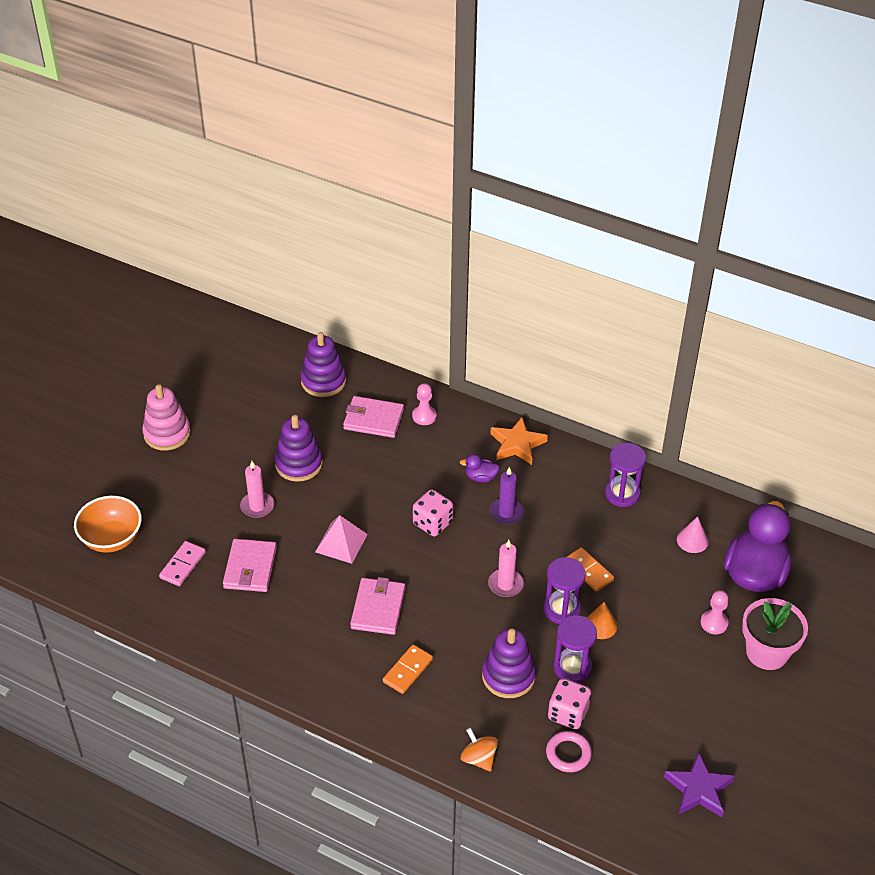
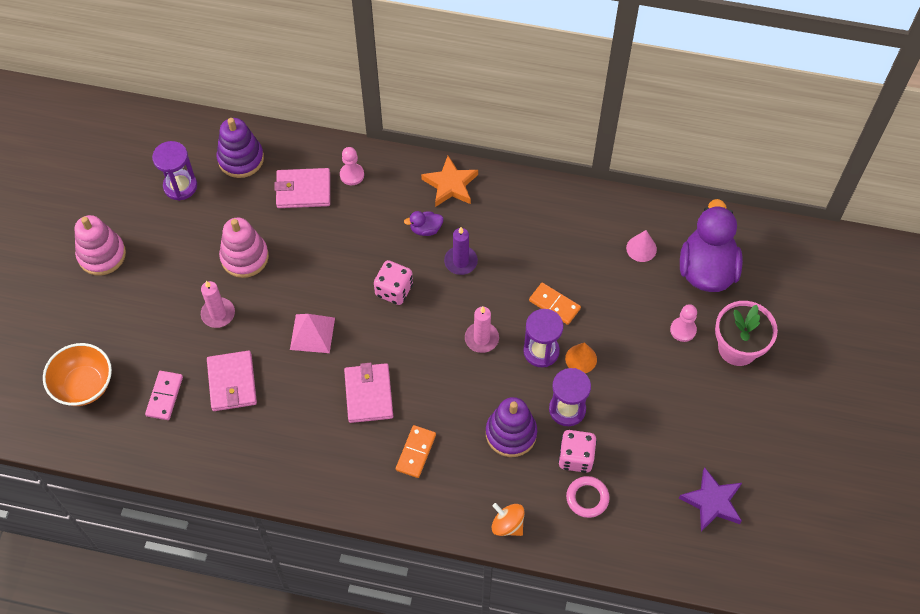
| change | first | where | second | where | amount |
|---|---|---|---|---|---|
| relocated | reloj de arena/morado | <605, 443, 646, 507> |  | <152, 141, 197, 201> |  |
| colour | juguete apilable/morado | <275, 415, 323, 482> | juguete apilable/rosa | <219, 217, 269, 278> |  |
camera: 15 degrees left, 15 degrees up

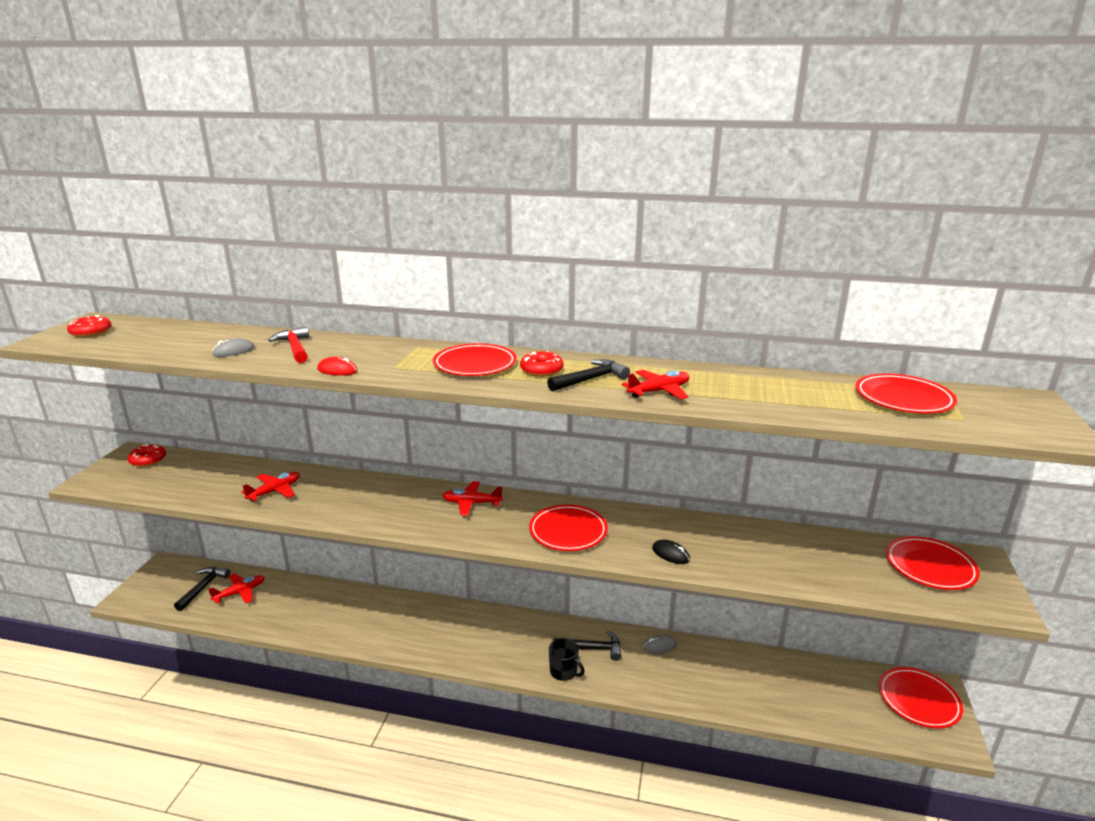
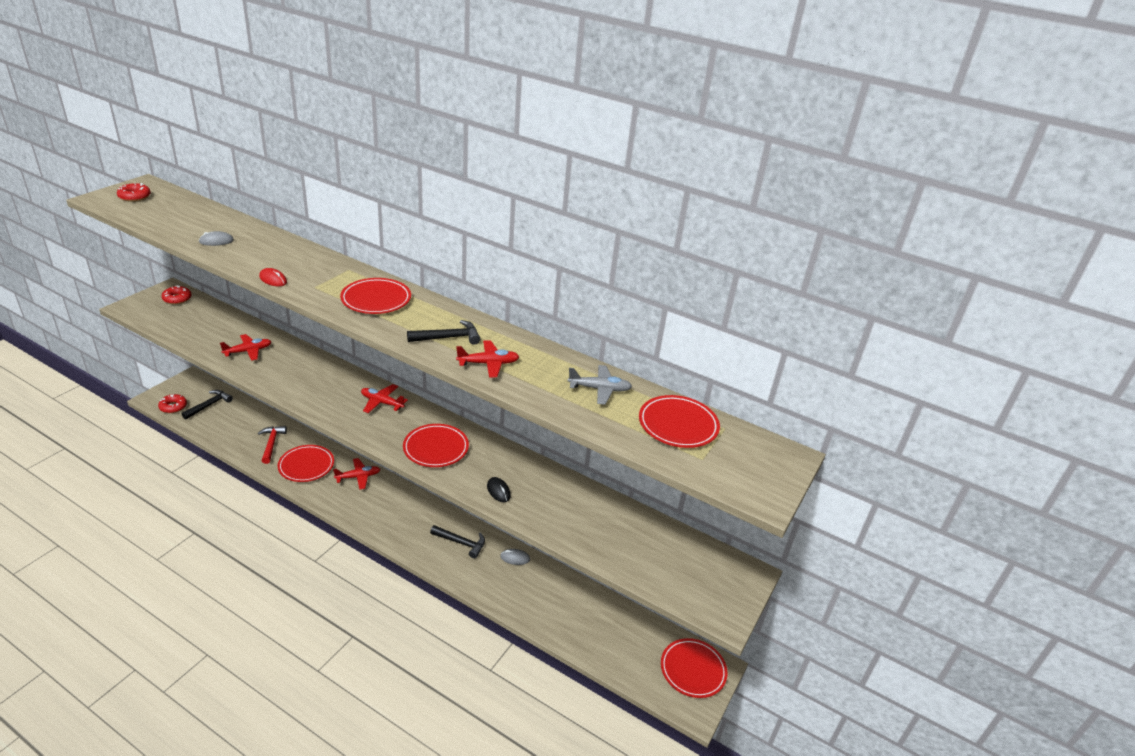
| change | first | where | second | where | amount |
|---|---|---|---|---|---|
| missing | taza/negro | <549, 638, 585, 681> |  |  |  |
| appeared |  |  | avión/gris | <568, 365, 632, 405> |  |
| relocated | avión/rojo | <208, 573, 265, 604> |  | <333, 458, 380, 490> |  |
| relocated | martillo/rojo | <268, 326, 309, 363> |  | <258, 426, 287, 464> |  |
| relocated | rosquilla/rojo | <520, 351, 564, 377> |  | <158, 394, 187, 413> |  |
| relocated | plato/rojo | <886, 536, 980, 590> |  | <278, 445, 334, 482> |  |
camera: 15 degrees right, 10 degrees up

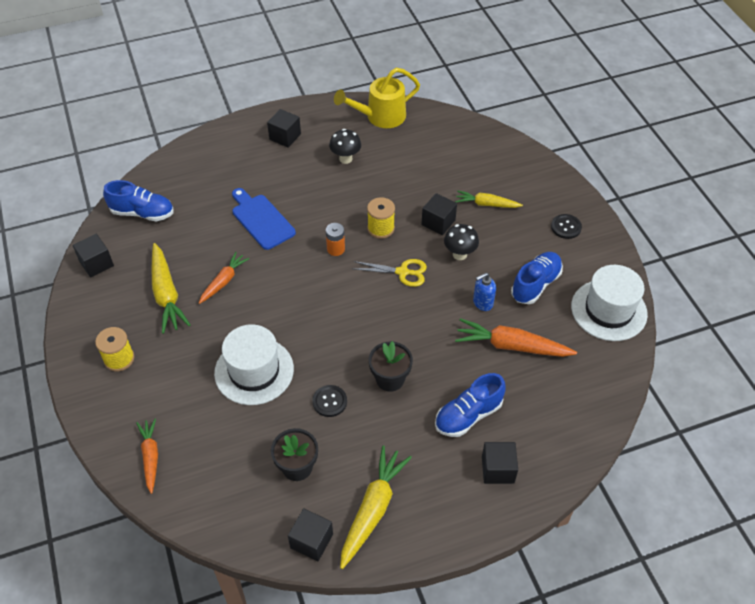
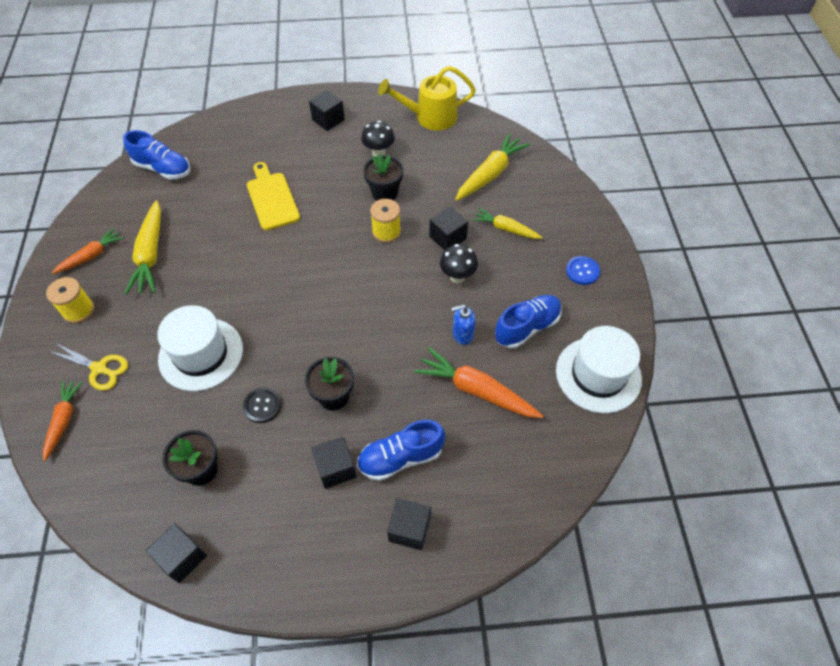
| change | first | where | second | where | amount |
|---|---|---|---|---|---|
| missing | pila/naranja | <326, 223, 345, 256> |  |  |  |
| appeared |  |  | maceta/negro | <363, 154, 403, 201> |  |
| relocated | cubo/negro | <73, 234, 114, 278> |  | <311, 436, 357, 489> |  |
| relocated | zanahoria/naranja | <199, 252, 249, 304> |  | <52, 228, 123, 274> |  |
| relocated | zanahoria/amarillo | <340, 445, 412, 569> |  | <455, 133, 530, 201> |  |
| relocated | tijeras/amarillo | <354, 259, 427, 287> |  | <49, 343, 128, 390> |  |
| colour | tabla de cortar/azul | <232, 188, 296, 250> | tabla de cortar/amarillo | <247, 162, 300, 230> |  |
| colour | botón/negro | <551, 214, 582, 239> | botón/azul | <566, 256, 600, 285> |  |
camera: 15 degrees right, 5 degrees up

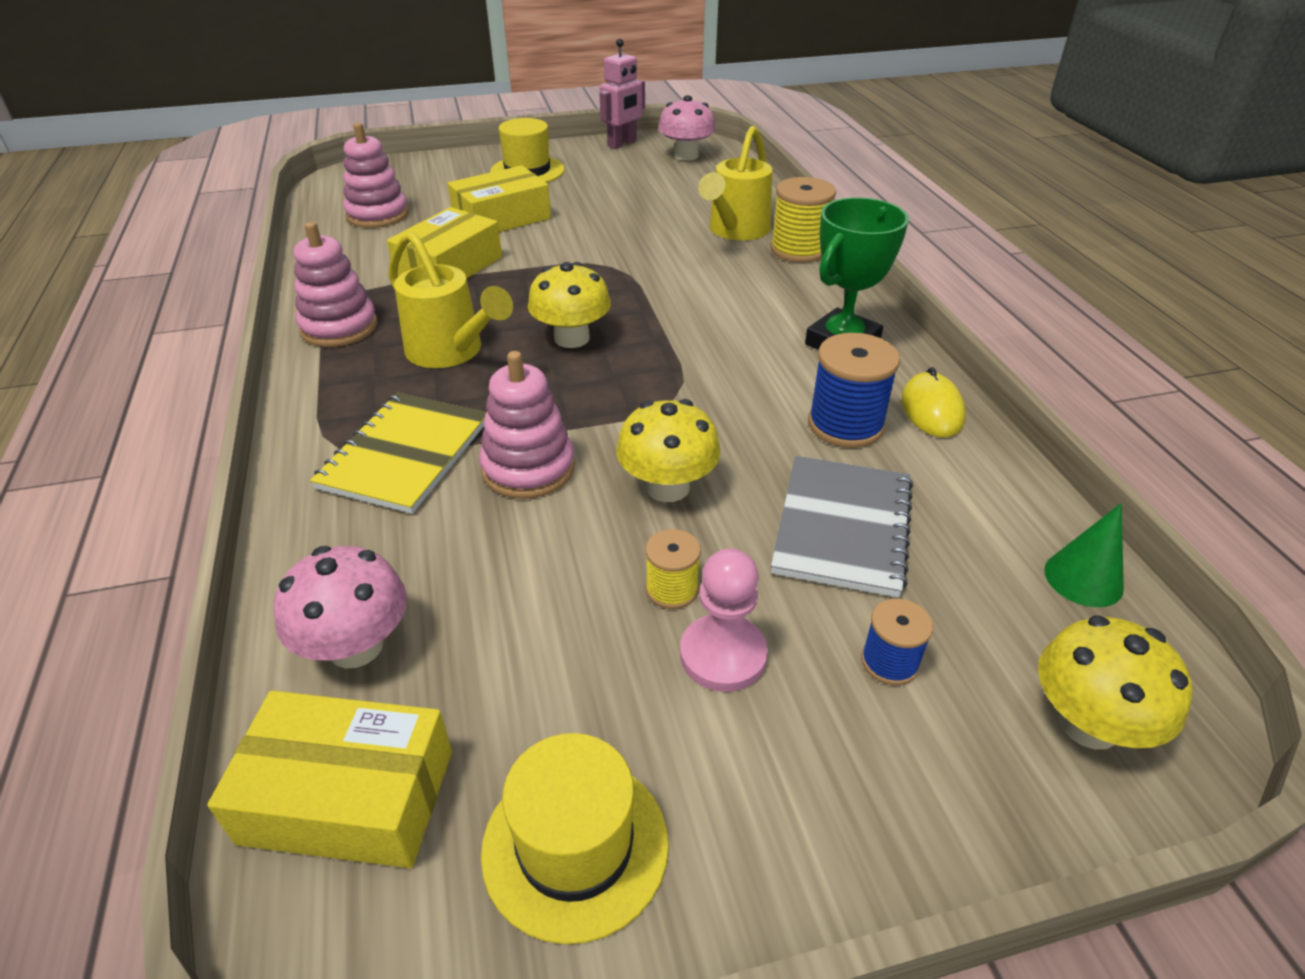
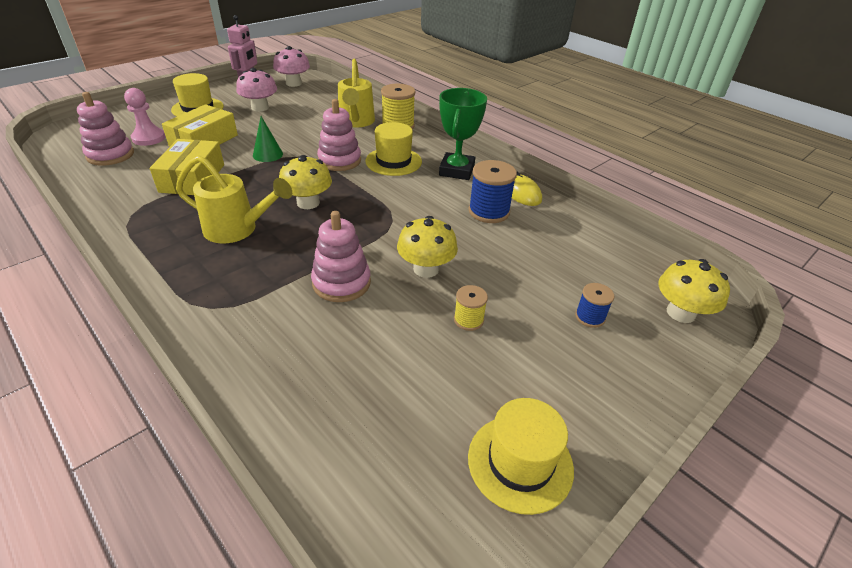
| change | first | where | second | where | amount |
|---|---|---|---|---|---|
| missing | caja/amarillo | <207, 691, 452, 868> |  |  |  |
| missing | cuaderno/amarillo | <310, 392, 486, 514> |  |  |  |
| missing | cuaderno/gris | <771, 456, 913, 598> |  |  |  |
| appeared |  |  | sombrero/amarillo | <365, 122, 422, 176> |  |
| relocated | seta/rosa | <273, 546, 407, 668> |  | <236, 68, 277, 112> |  |
| relocated | juguete apilable/rosa | <294, 222, 377, 347> |  | <317, 99, 361, 171> |  |
| relocated | peón/rosa | <680, 548, 768, 692> |  | <124, 88, 165, 146> |  |
| relocated | cono/verde | <1044, 503, 1124, 607> |  | <253, 116, 283, 162> |  |
camera: 30 degrees left, 0 degrees up

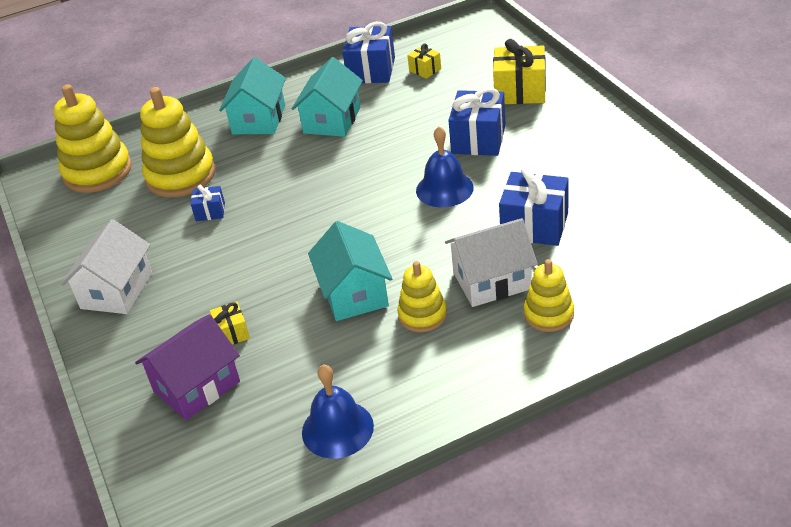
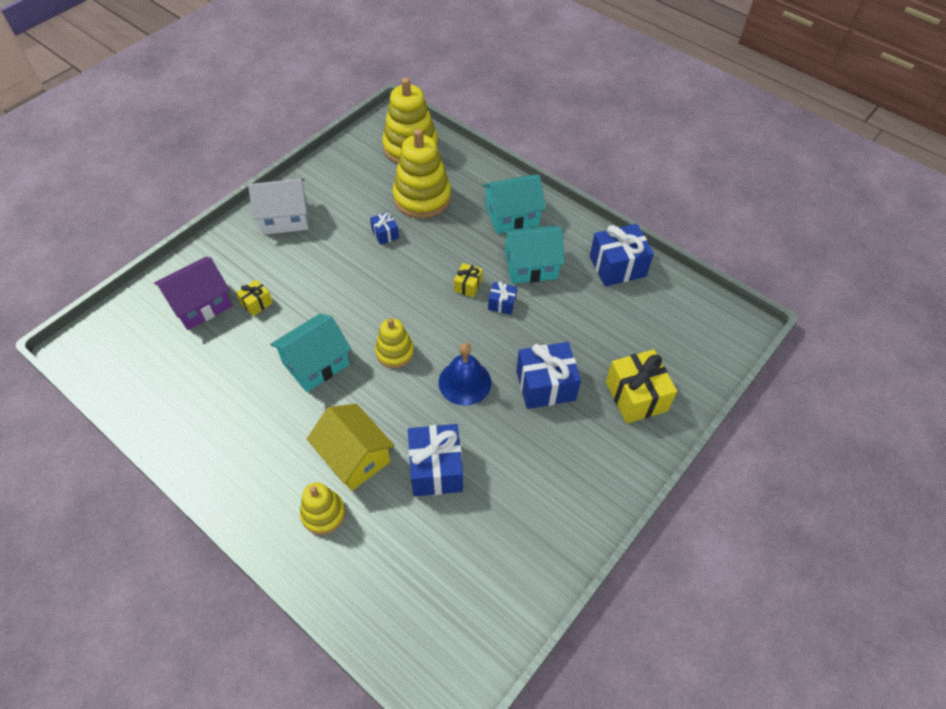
| change | first | where | second | where | amount |
|---|---|---|---|---|---|
| missing | campana/azul | <302, 364, 374, 459> |  |  |  |
| appeared |  |  | regalo/azul | <488, 281, 517, 315> |  |
| relocated | juguete apilable/amarillo | <397, 261, 447, 332> |  | <375, 318, 414, 368> |  |
| relocated | regalo/amarillo | <407, 44, 441, 79> |  | <454, 263, 483, 298> |  |
| colour | casa/blanco | <445, 218, 538, 307> | casa/amarillo | <307, 404, 395, 491> |  |
| spun | casa/morado | <135, 314, 240, 421> |  | <154, 257, 232, 330> | 60 degrees counterclockwise |
camera: 60 degrees right, 15 degrees up

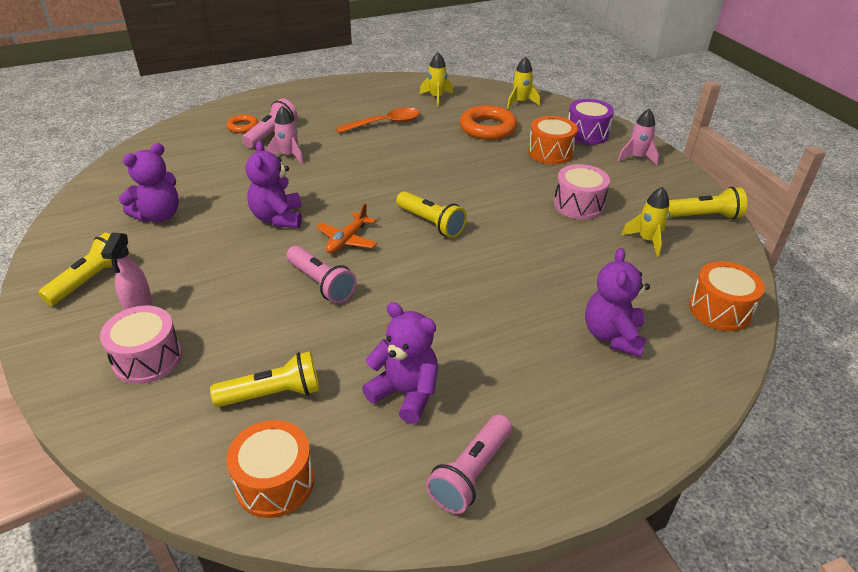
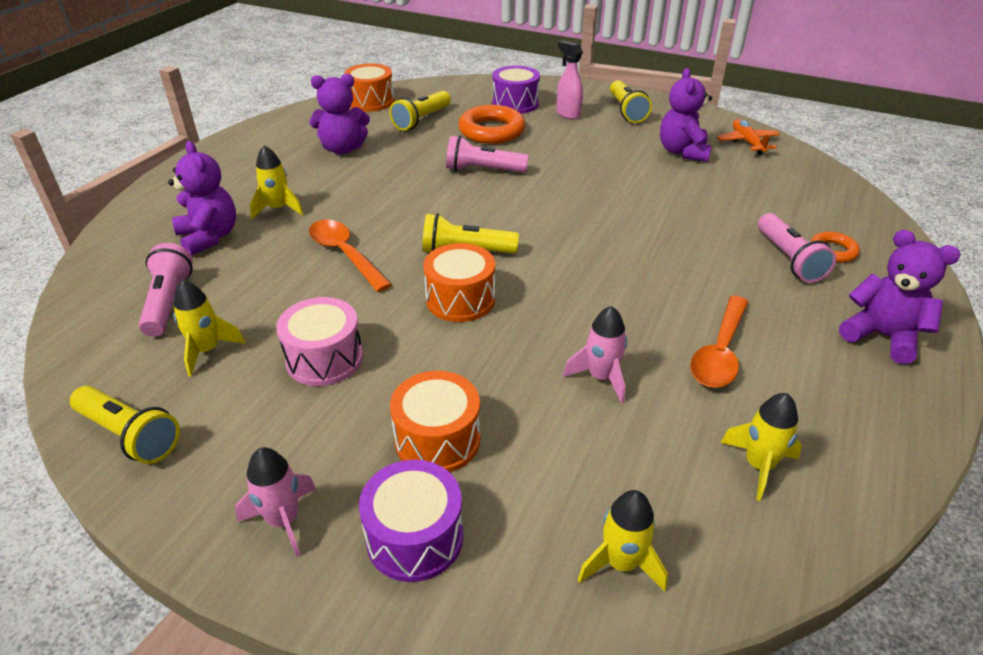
| change | first | where | second | where | amount |
|---|---|---|---|---|---|
| appeared |  |  | cohete/amarillo | <250, 145, 304, 219> |  |
| appeared |  |  | cuchara/naranja | <309, 220, 392, 292> |  |
| relocated | osito/morado | <246, 141, 302, 228> |  | <839, 230, 961, 364> |  |
| relocated | cohete/rosa | <266, 106, 303, 164> |  | <563, 306, 627, 403> |  |
| relocated | avión/naranja | <316, 203, 377, 253> |  | <717, 119, 780, 155> |  |
| relocated | lámpara de mano/rosa | <426, 415, 512, 514> |  | <139, 243, 193, 337> |  |
| relocated | anillo/naranja | <460, 105, 517, 140> |  | <458, 105, 526, 144> |  |
| relocated | tambor/naranja | <689, 261, 765, 331> |  | <423, 243, 495, 322> |  |
| colour | tambor/rosa | <100, 306, 182, 384> | tambor/morado | <492, 65, 540, 114> |  |
| spun | lámpara de mano/amarillo | <669, 187, 747, 219> |  | <70, 386, 180, 464> | 105 degrees counterclockwise |
camera: 140 degrees right, 0 degrees up

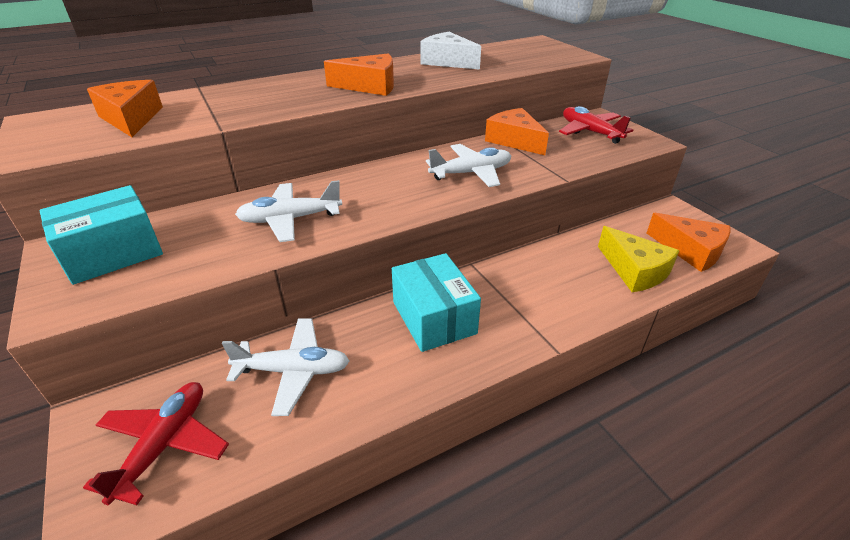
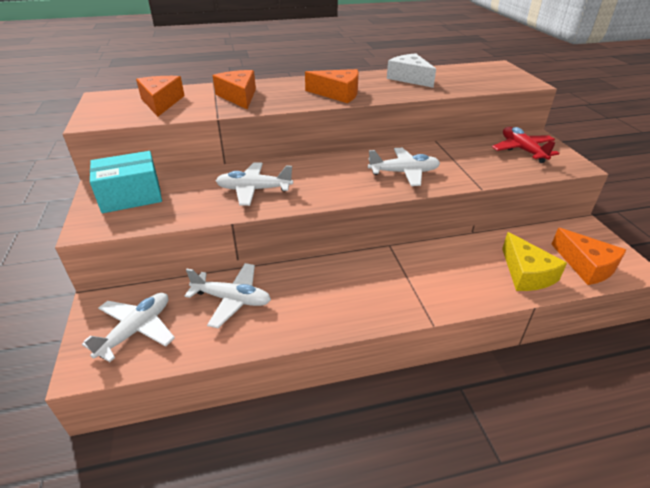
| change | first | where | second | where | amount |
|---|---|---|---|---|---|
| missing | caja/turquesa | <392, 253, 481, 352> |  |  |  |
| relocated | queso/naranja | <485, 108, 549, 155> |  | <212, 70, 256, 109> |  |
| colour | avión/rojo | <83, 382, 229, 505> | avión/blanco | <82, 293, 175, 362> |  |
camera: 15 degrees right, 0 degrees up

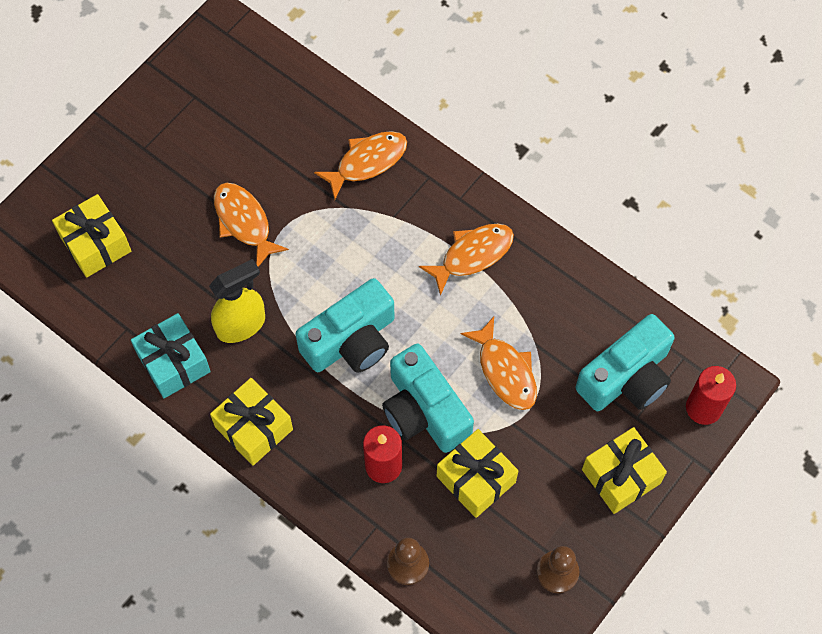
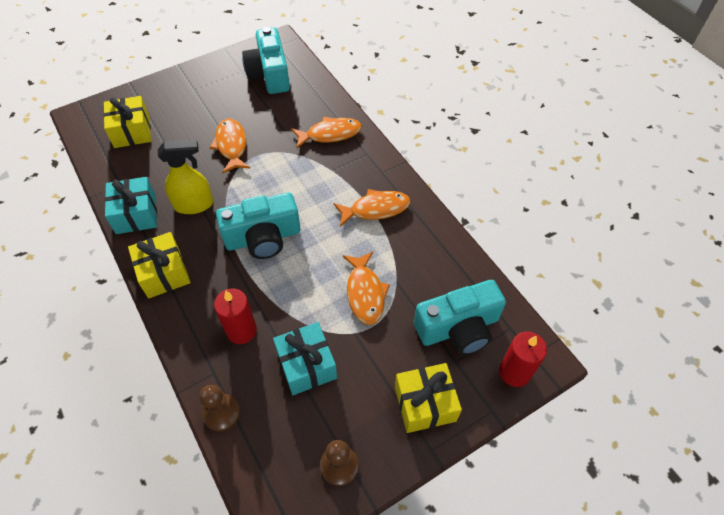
| change | first | where | second | where | amount |
|---|---|---|---|---|---|
| relocated | cámara/turquesa | <382, 344, 474, 453> |  | <242, 27, 290, 94> |  |
| colour | regalo/amarillo | <437, 429, 518, 518> | regalo/turquesa | <273, 322, 337, 395> |  |
camera: 20 degrees right, 10 degrees down

